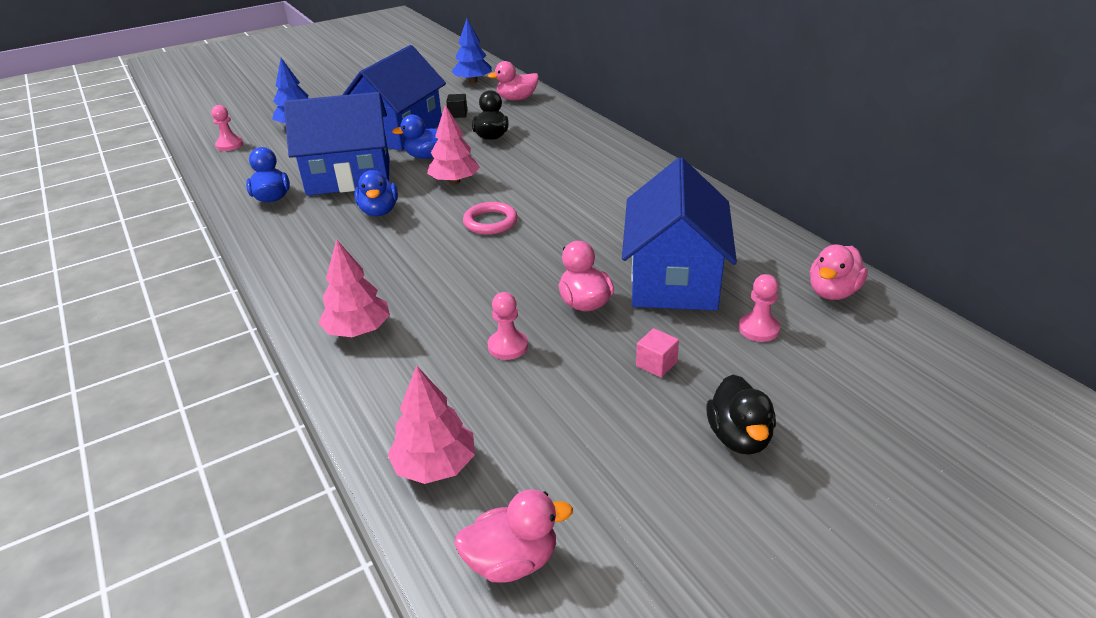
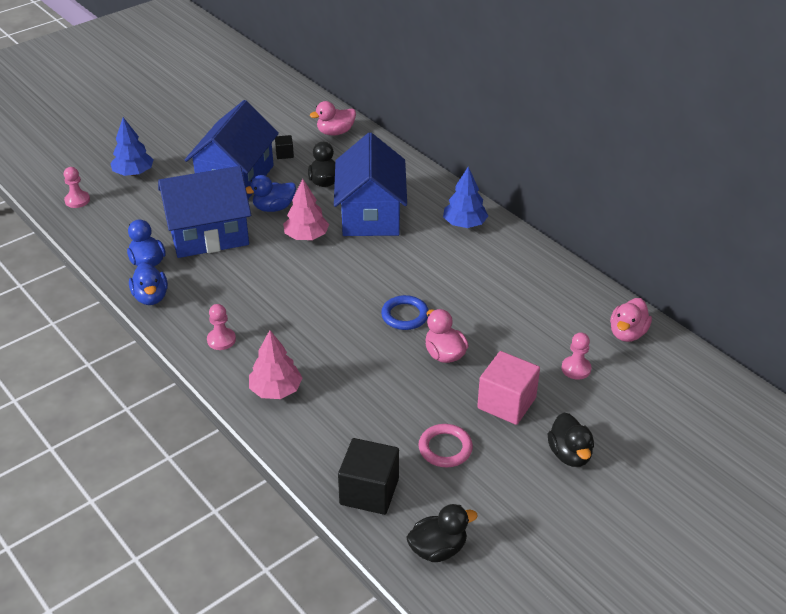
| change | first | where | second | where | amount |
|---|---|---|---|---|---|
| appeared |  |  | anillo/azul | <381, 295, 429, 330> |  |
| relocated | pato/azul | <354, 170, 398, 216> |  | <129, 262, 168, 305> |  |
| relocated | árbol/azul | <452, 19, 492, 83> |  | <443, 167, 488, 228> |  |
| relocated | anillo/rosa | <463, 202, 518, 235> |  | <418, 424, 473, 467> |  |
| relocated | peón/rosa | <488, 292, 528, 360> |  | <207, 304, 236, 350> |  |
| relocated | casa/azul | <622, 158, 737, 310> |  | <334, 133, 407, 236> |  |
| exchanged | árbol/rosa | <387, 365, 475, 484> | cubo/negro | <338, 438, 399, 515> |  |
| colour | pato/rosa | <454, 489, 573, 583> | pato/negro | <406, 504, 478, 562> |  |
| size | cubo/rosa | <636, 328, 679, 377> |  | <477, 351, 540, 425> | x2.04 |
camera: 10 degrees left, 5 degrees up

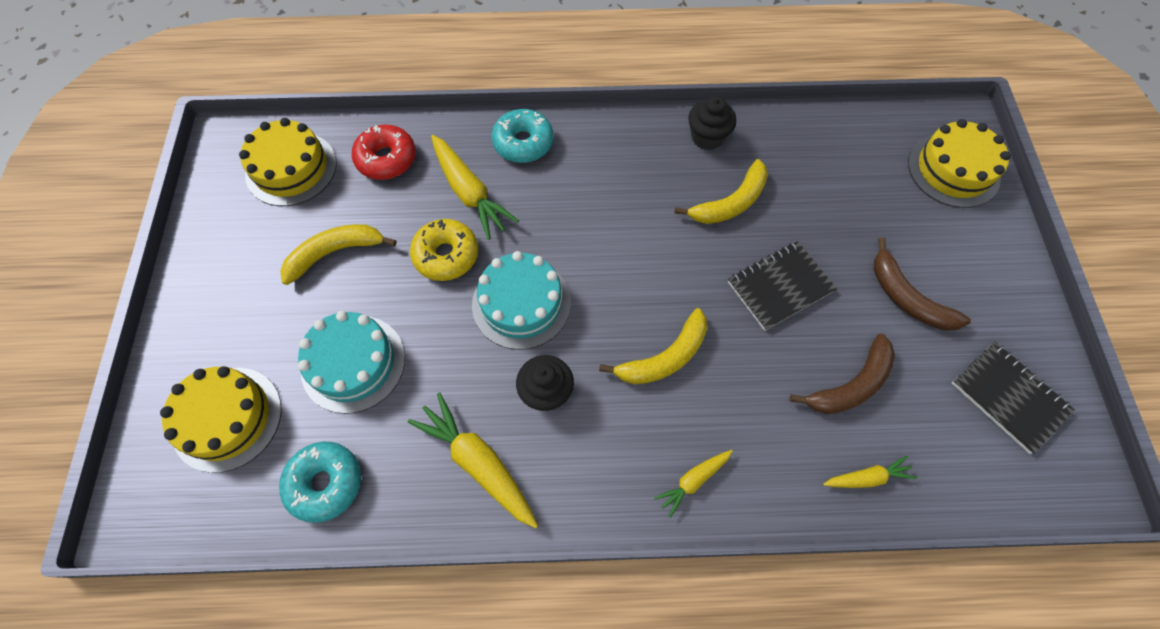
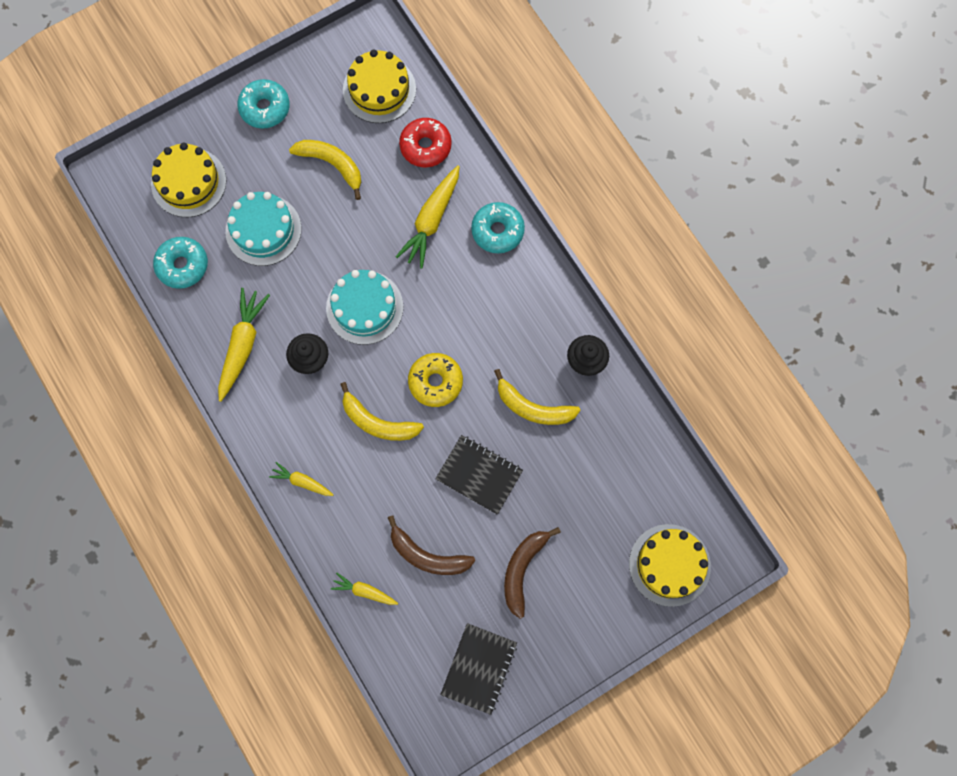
| change | first | where | second | where | amount |
|---|---|---|---|---|---|
| appeared |  |  | rosquilla/turquesa | <237, 79, 290, 129> |  |
| relocated | rosquilla/amarillo | <410, 219, 478, 281> |  | <408, 353, 463, 407> |  |
| spun | zanahoria/amarillo | <823, 455, 917, 488> |  | <331, 573, 398, 605> | 150 degrees clockwise |
camera: 60 degrees right, 10 degrees up

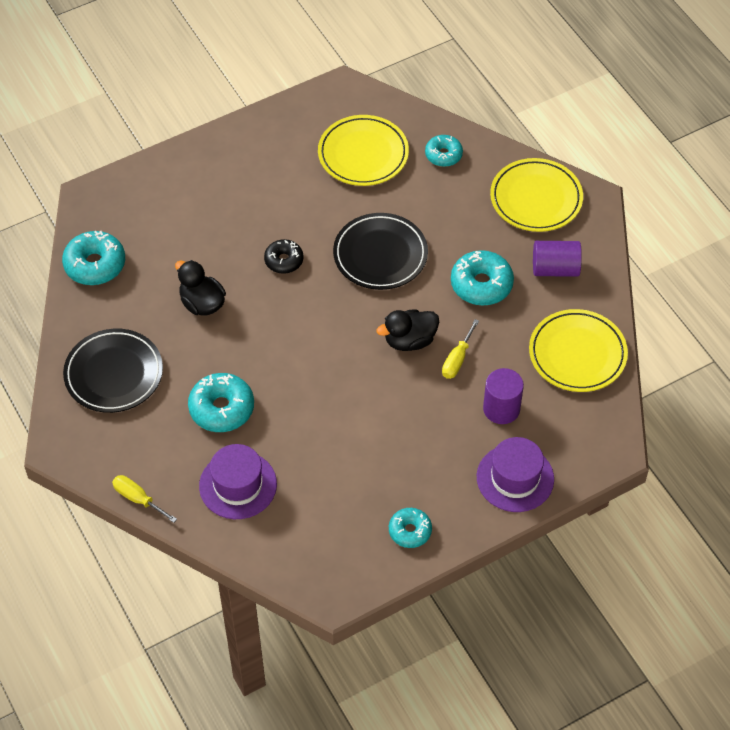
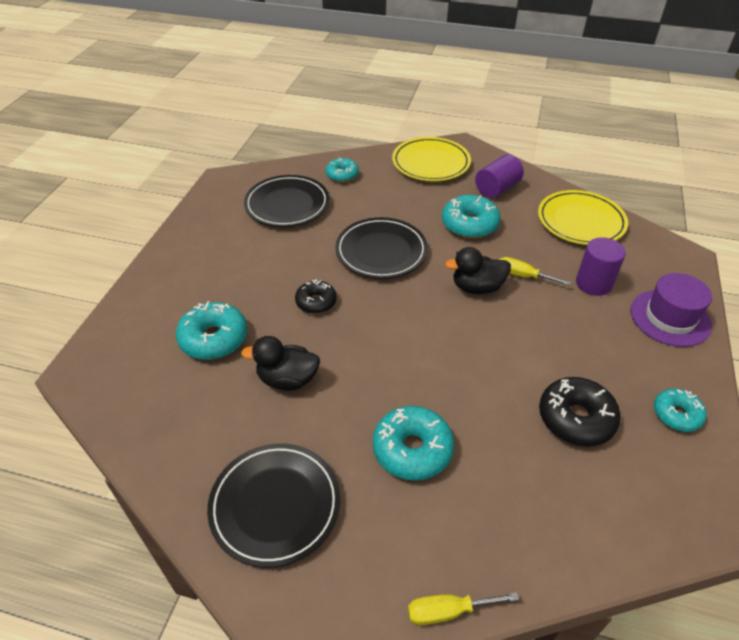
| change | first | where | second | where | amount |
|---|---|---|---|---|---|
| missing | sombrero/morado | <199, 444, 277, 519> |  |  |  |
| appeared |  |  | rosquilla/negro | <539, 377, 621, 447> |  |
| relocated | rosquilla/turquesa | <62, 231, 125, 285> |  | <176, 301, 247, 360> |  |
| colour | plato/amarillo | <318, 115, 409, 186> | plato/negro | <244, 175, 329, 227> |  |
| spun | pato/negro | <376, 309, 439, 351> |  | <445, 247, 511, 294> | 60 degrees clockwise |
| spun | destornillador/amarillo | <442, 319, 479, 379> |  | <500, 257, 571, 286> | 135 degrees clockwise |
camera: 45 degrees left, 10 degrees down

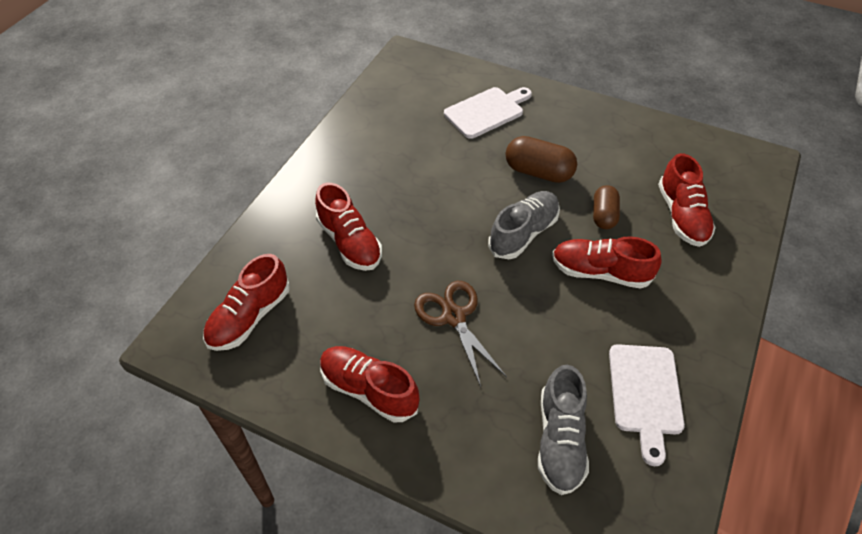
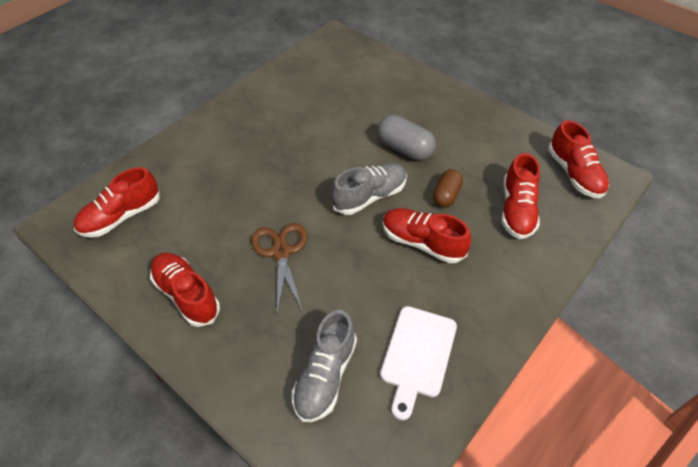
| change | first | where | second | where | amount |
|---|---|---|---|---|---|
| missing | tabla de cortar/blanco | <444, 87, 532, 139> |  |  |  |
| relocated | zapato/rojo | <315, 183, 382, 271> |  | <548, 120, 609, 198> |  |
| colour | cápsula/marrón | <506, 136, 577, 183> | cápsula/gris | <377, 115, 436, 161> |  |
camera: 15 degrees right, 0 degrees up

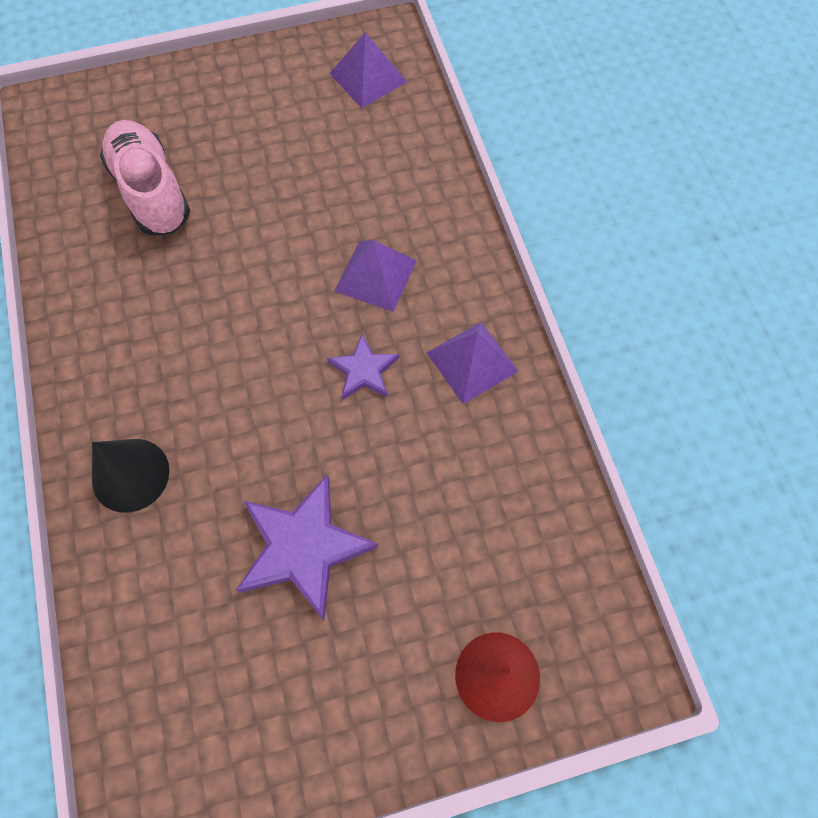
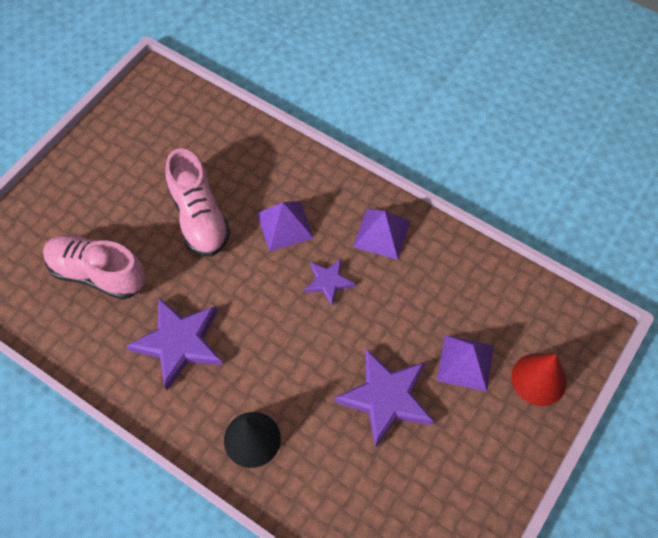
| change | first | where | second | where | amount |
|---|---|---|---|---|---|
| appeared |  |  | estrella/morado | <126, 298, 223, 390> |  |
| appeared |  |  | zapato/rosa | <165, 148, 231, 256> |  |
| relocated | pirámide/morado | <329, 32, 407, 108> |  | <437, 335, 494, 392> |  |
camera: 40 degrees left, 5 degrees down

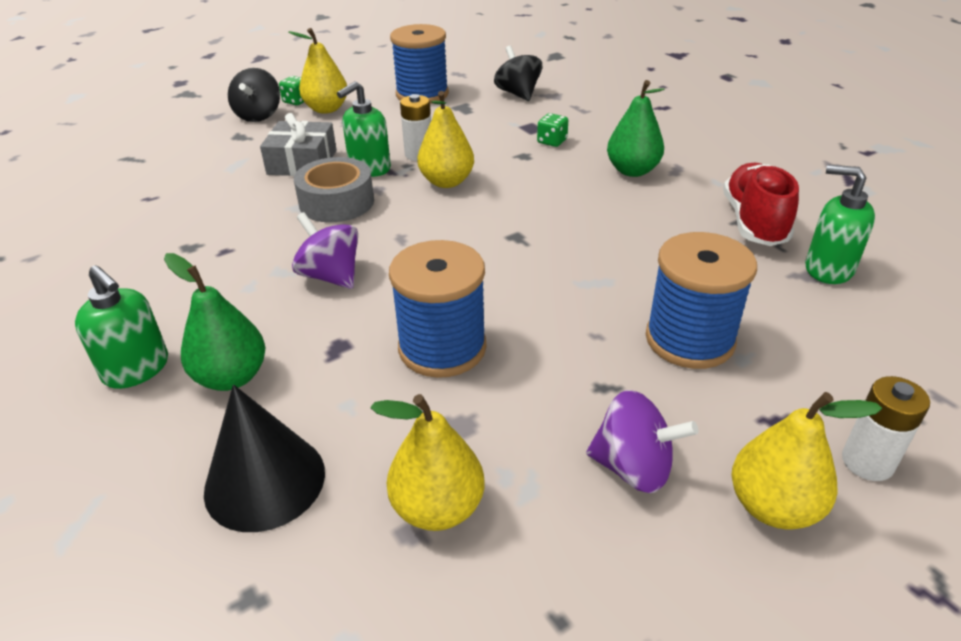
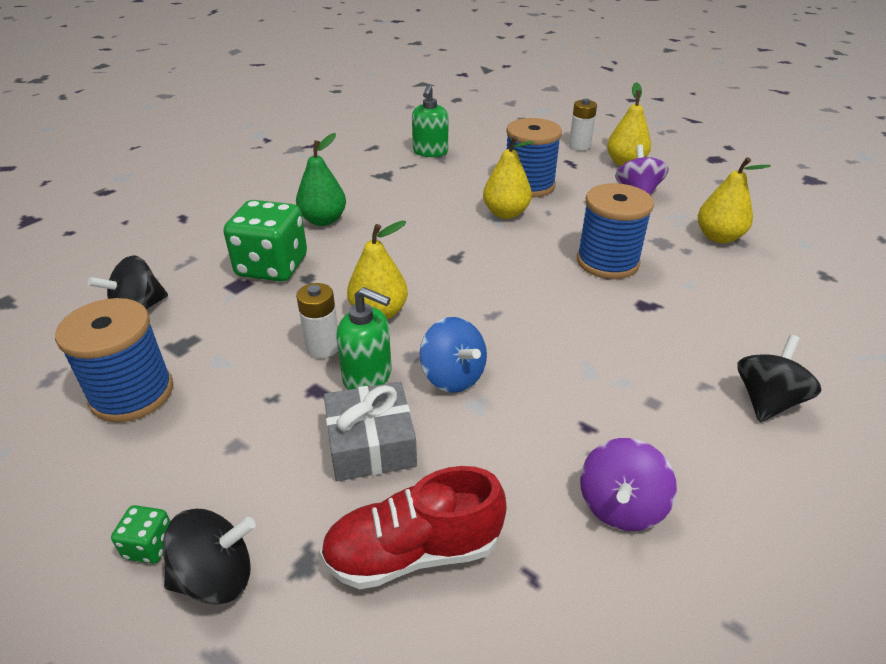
| change | first | where | second | where | amount |
|---|---|---|---|---|---|
| missing | pera/verde | <164, 253, 265, 391> |  |  |  |
| missing | cono/negro | <204, 385, 325, 532> |  |  |  |
| relocated | pera/amarillo | <288, 28, 347, 114> |  | <483, 136, 534, 219> |  |
| relocated | peonza/morado | <292, 212, 358, 289> |  | <580, 438, 677, 531> |  |
| relocated | zapato/rojo | <723, 163, 799, 246> |  | <320, 466, 507, 589> |  |
| exchanged | dispensador de jabón/verde | <75, 265, 168, 389> | peonza/negro | <737, 335, 821, 422> |  |
| exchanged | cinta adhesiva/gris | <294, 157, 374, 222> | peonza/azul | <419, 317, 487, 393> |  |
| size | dado/verde | <537, 113, 568, 147> |  | <224, 200, 307, 282> | x2.33 |
camera: 110 degrees left, 0 degrees up

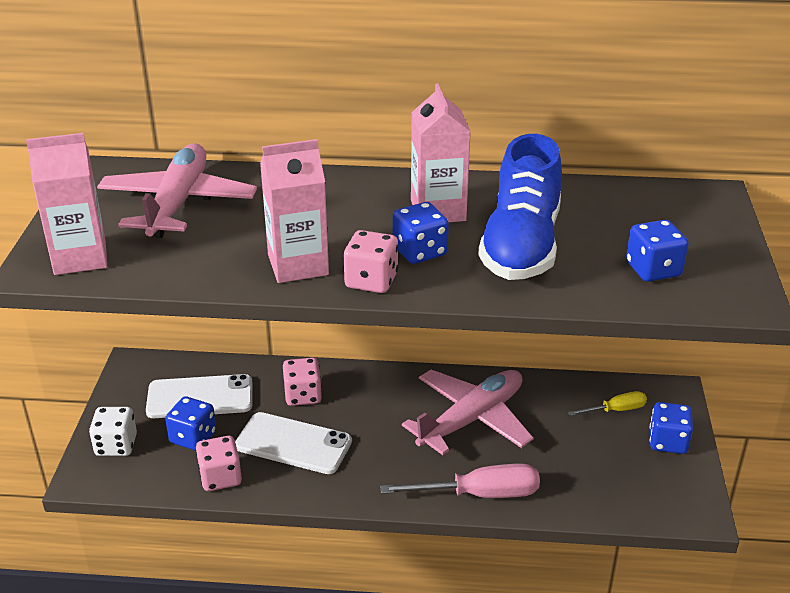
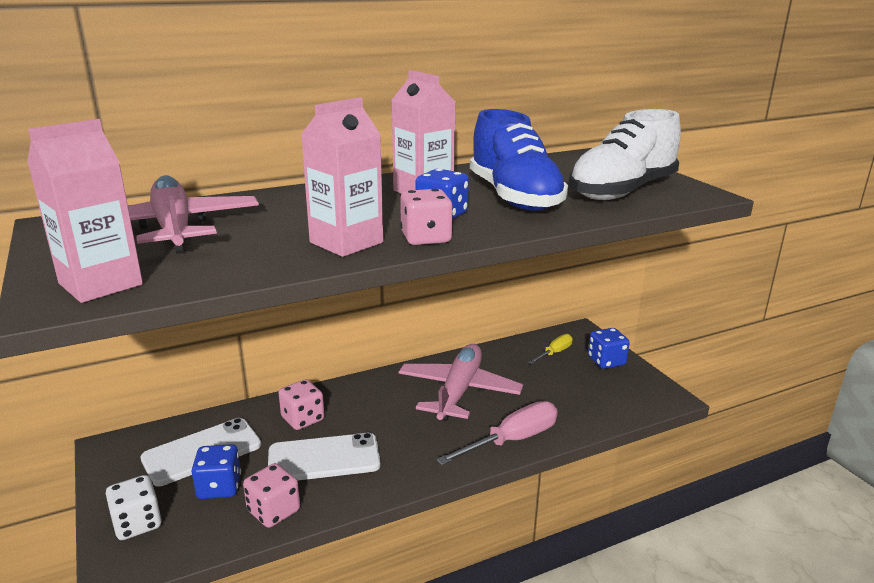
| change | first | where | second | where | amount |
|---|---|---|---|---|---|
| exchanged | dado/azul | <626, 220, 689, 282> | zapato/blanco | <569, 109, 681, 200> |  |
camera: 30 degrees left, 10 degrees down

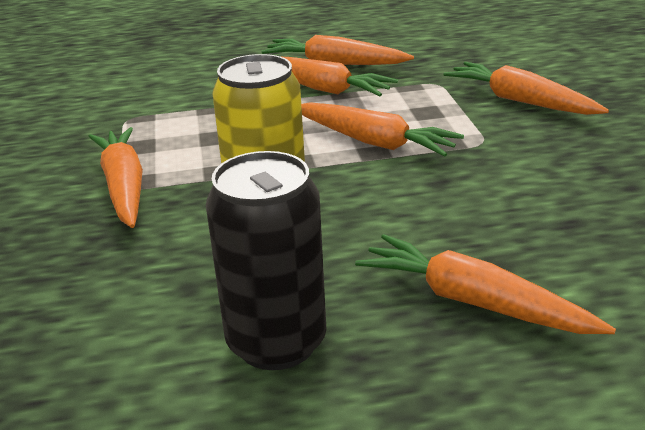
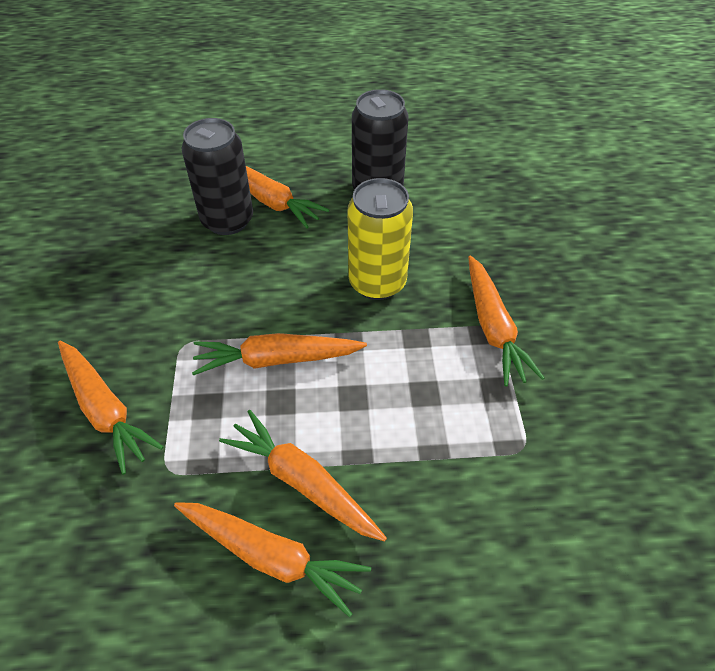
| change | first | where | second | where | amount |
|---|---|---|---|---|---|
| appeared |  |  | lata/negro | <182, 118, 253, 235> |  |
| spun | zanahoria/naranja | <301, 102, 464, 157> |  | <192, 333, 367, 376> | 45 degrees counterclockwise |
camera: 175 degrees left, 20 degrees up

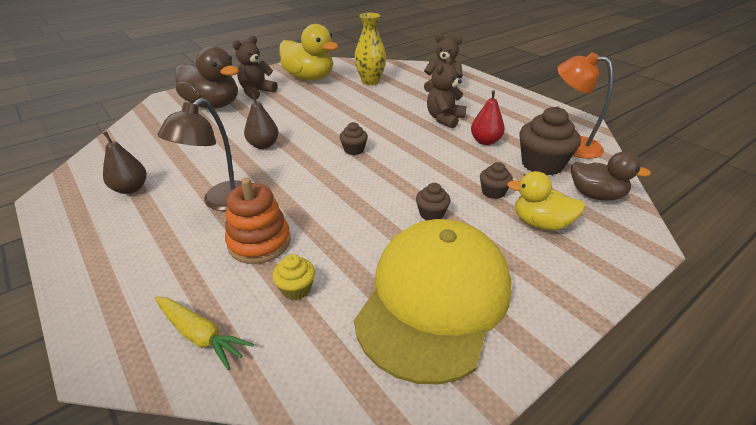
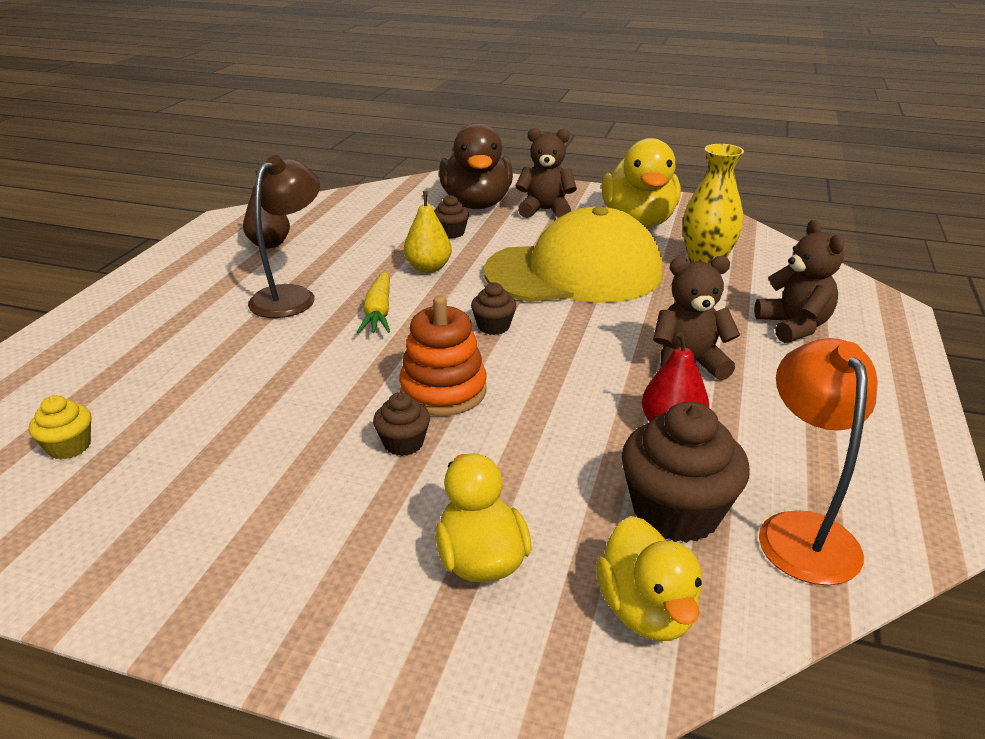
| change | first | where | second | where | amount |
|---|---|---|---|---|---|
| relocated | zanahoria/amarillo | <155, 296, 254, 370> |  | <357, 271, 390, 334> |  |
| relocated | juguete apilable/naranja | <225, 178, 291, 264> |  | <399, 296, 487, 416> |  |
| relocated | magdalena/amarillo | <272, 254, 315, 300> |  | <29, 395, 91, 460> |  |
| relocated | gorra/amarillo | <354, 219, 512, 384> |  | <484, 206, 663, 303> |  |
| relocated | magdalena/marrón | <480, 162, 513, 199> |  | <434, 195, 469, 239> |  |
| colour | pera/marrón | <244, 93, 279, 149> | pera/amarillo | <404, 191, 452, 273> |  |
| colour | pato/marrón | <571, 151, 651, 201> | pato/amarillo | <596, 516, 702, 641> |  |
| spun | lámpara/marrón | <157, 98, 241, 211> |  | <248, 155, 320, 318> | 120 degrees clockwise |
camera: 55 degrees right, 5 degrees down

